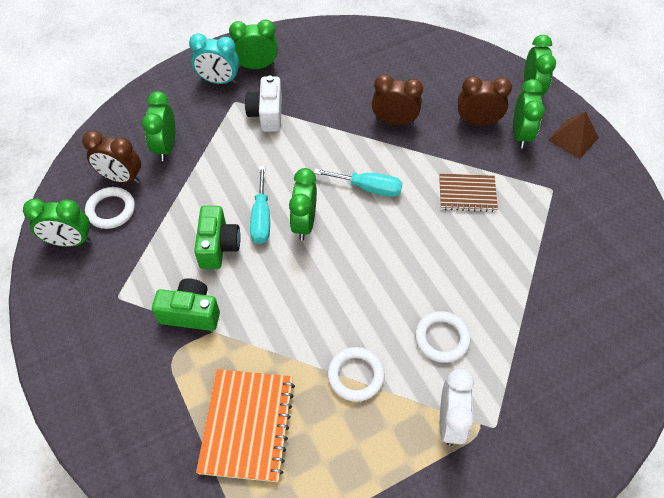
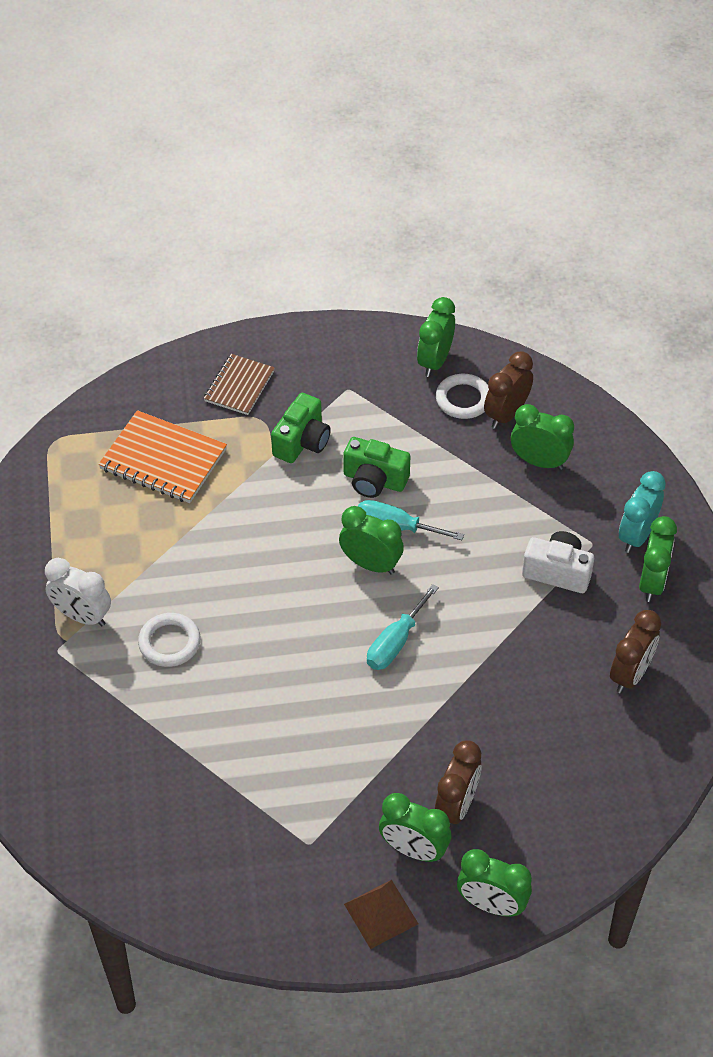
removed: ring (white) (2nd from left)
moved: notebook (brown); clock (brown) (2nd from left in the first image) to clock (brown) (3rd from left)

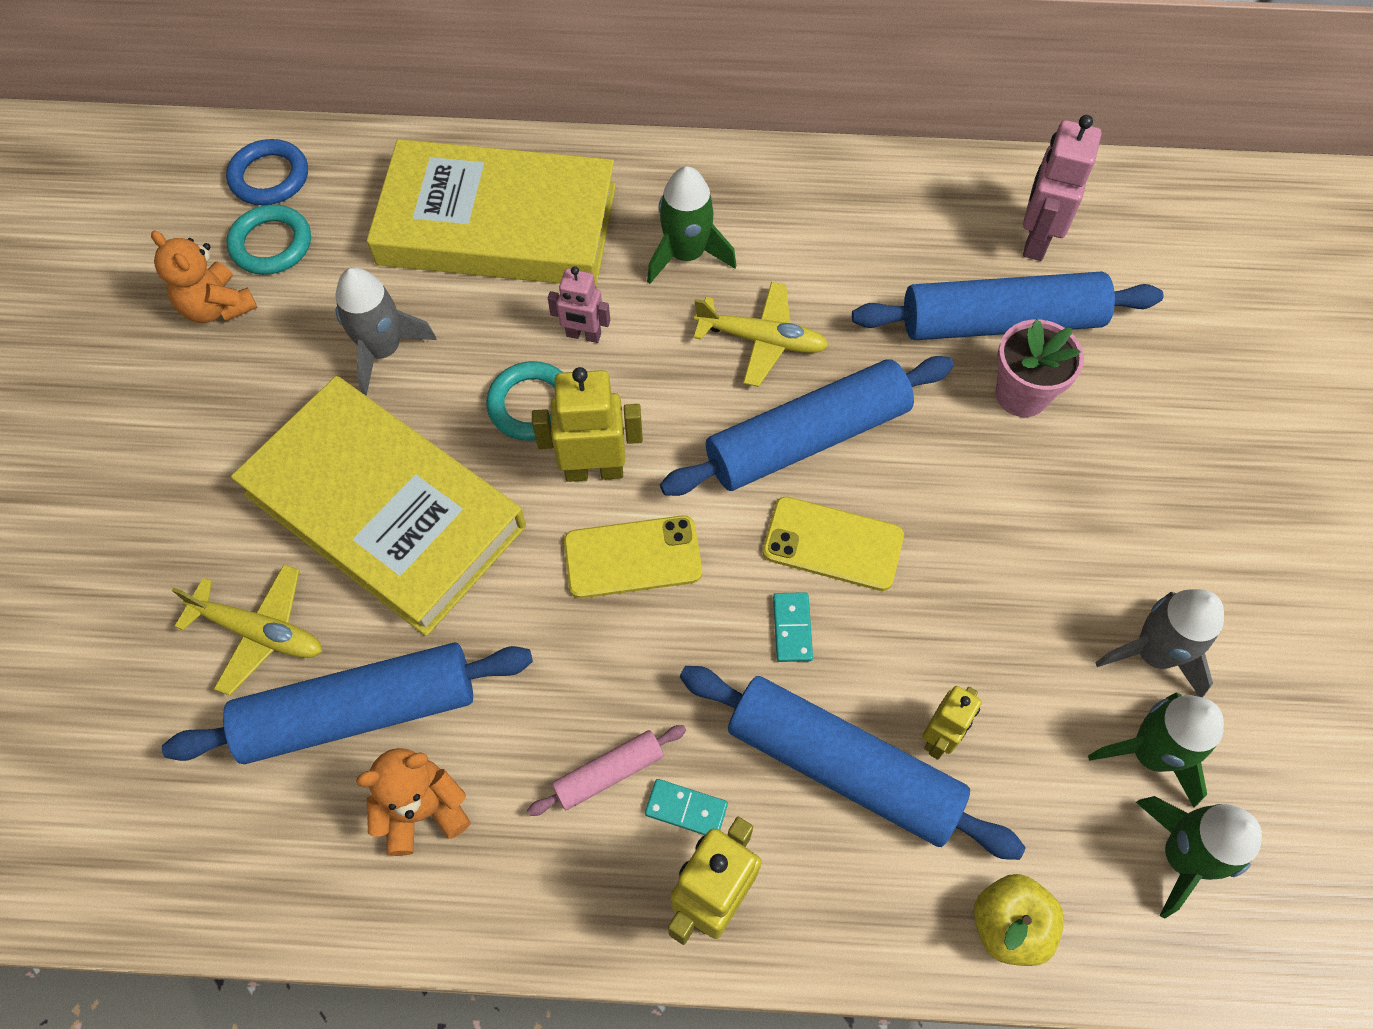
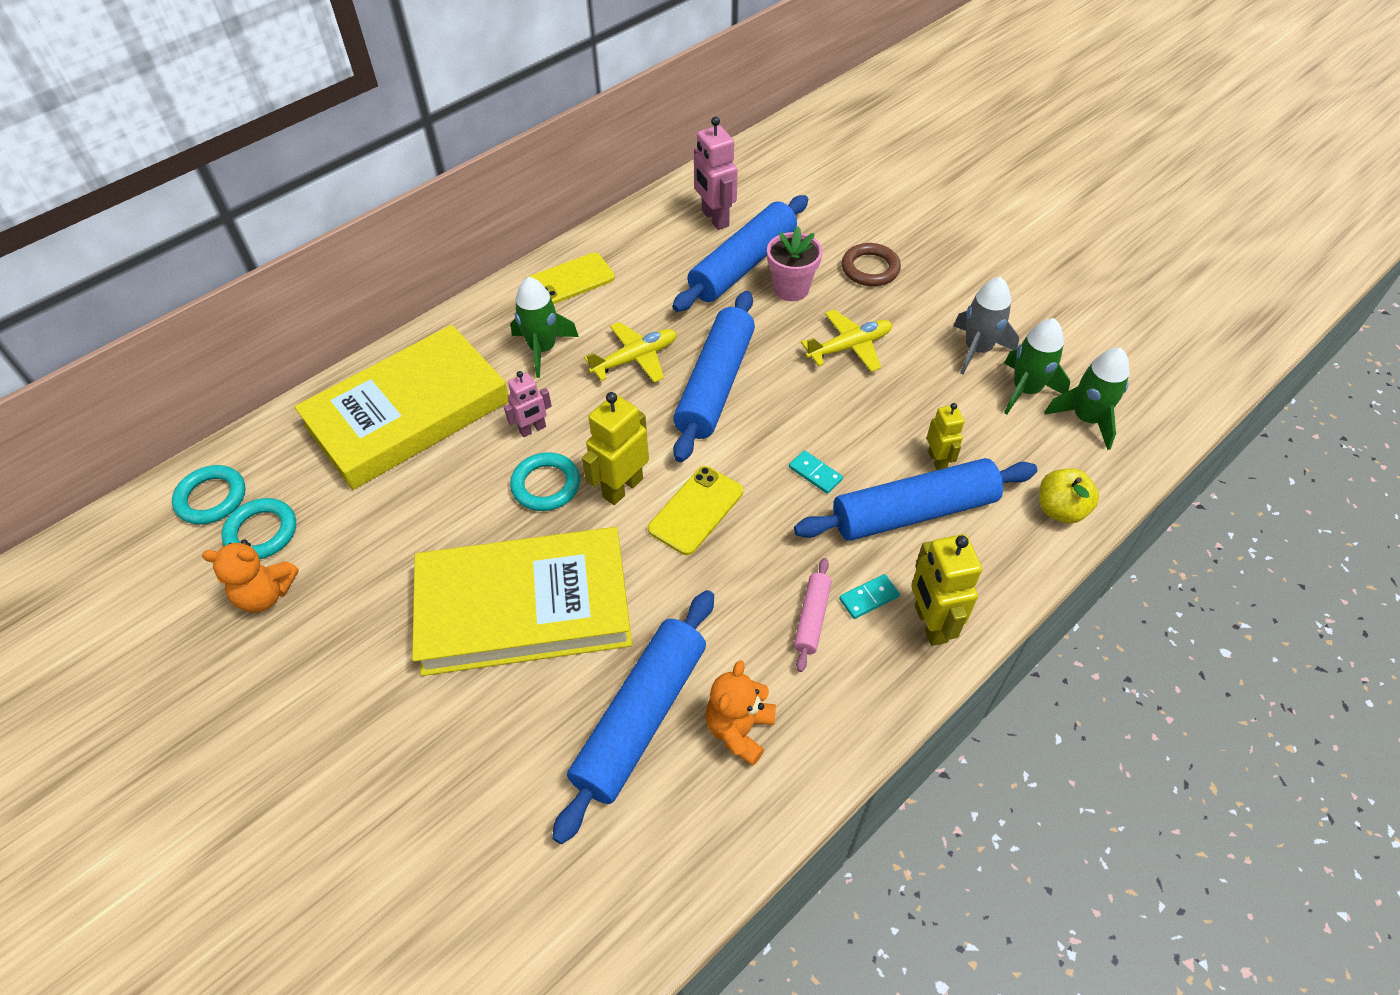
removed: rocket (grey) (1st from left)
added: ring (brown)
moved: phone (yellow) (2nd from left in the first image) to phone (yellow) (1st from left); plane (yellow) (1st from left in the first image) to plane (yellow) (2nd from left)
recoloured: ring (blue) to ring (turquoise) (1st from left)

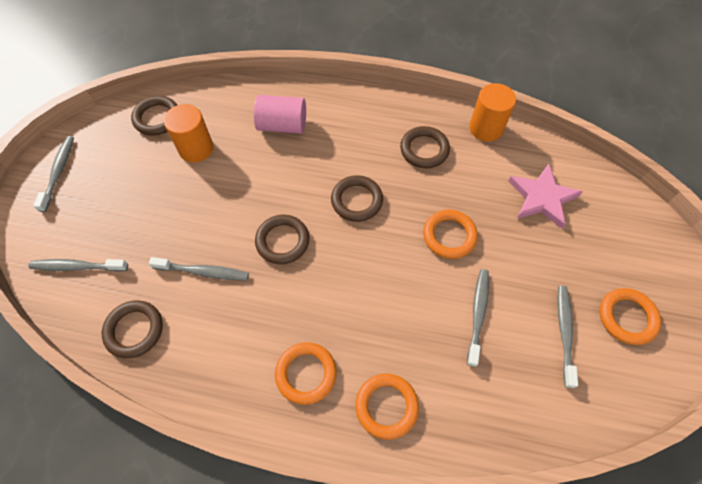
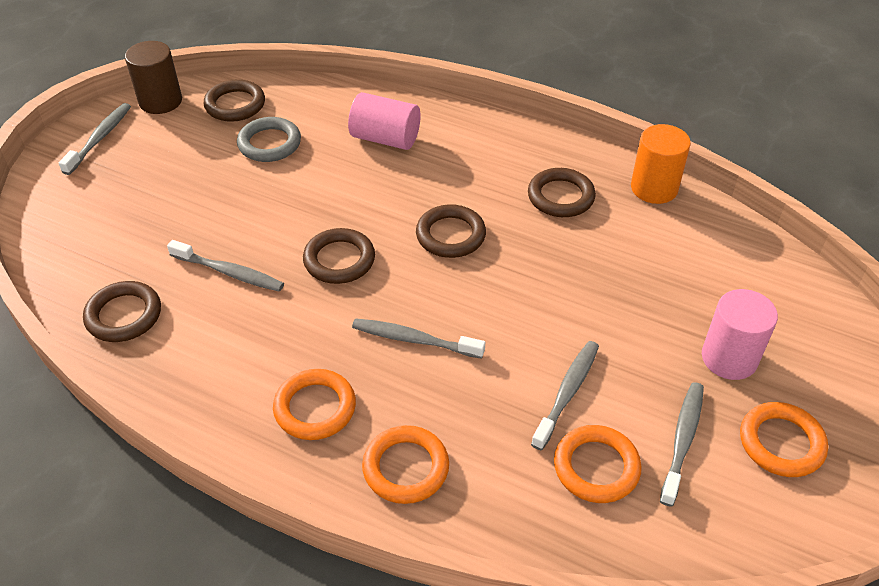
removed: star (pink)
added: cylinder (brown); cylinder (pink) (2nd from left)
moved: toothbrush (grey) (2nd from left in the first image) to toothbrush (grey) (3rd from left); ring (orange) (3rd from left)
replaced: cylinder (orange) (1st from left) to ring (grey)

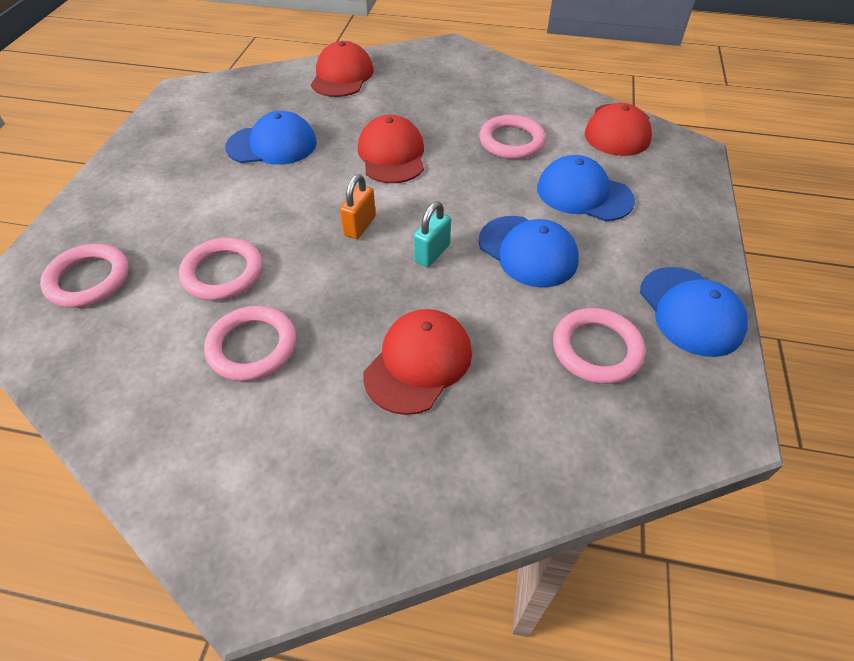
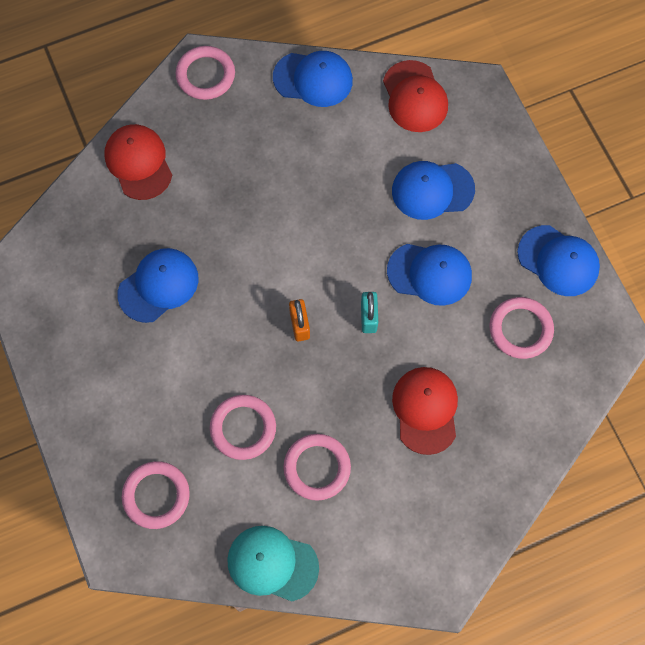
removed: cap (red) (2nd from left)
added: cap (turquoise); cap (blue) (2nd from left)
moved: ring (pink) (4th from left in the first image) to ring (pink) (2nd from left)

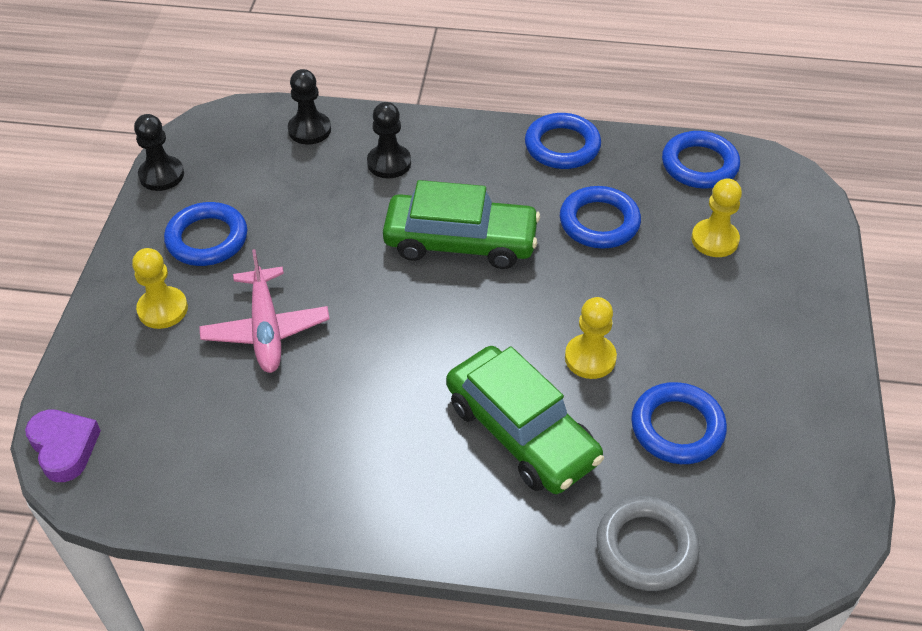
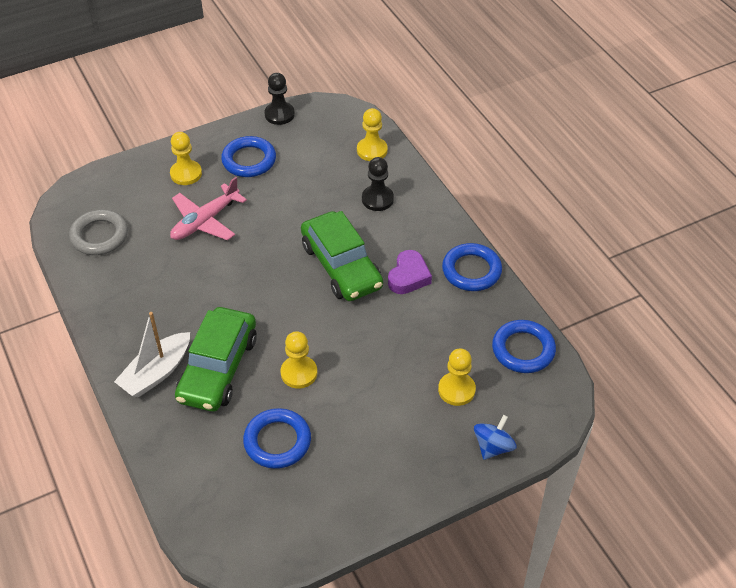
removed: ring (blue) (3rd from left)
added: boat (white); spinning top (blue)
moved: ring (grey); heart (purple)
recoloured: pawn (black) (2nd from left) to pawn (yellow) (3rd from left)

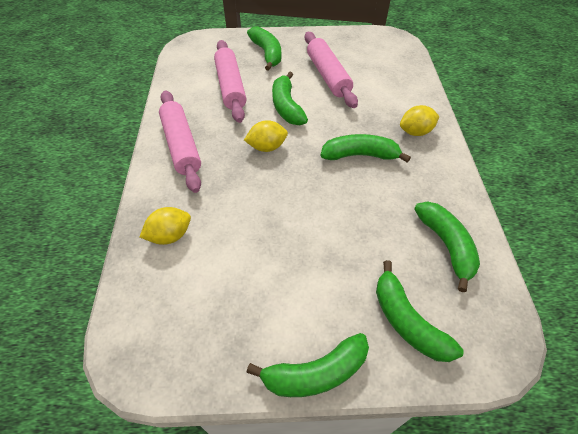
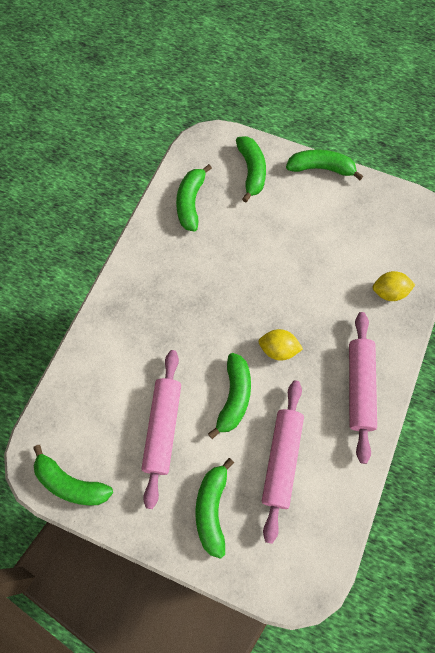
removed: lemon (yellow) (3rd from left)
moved: banana (green) (4th from left in the first image) to banana (green) (1st from left)

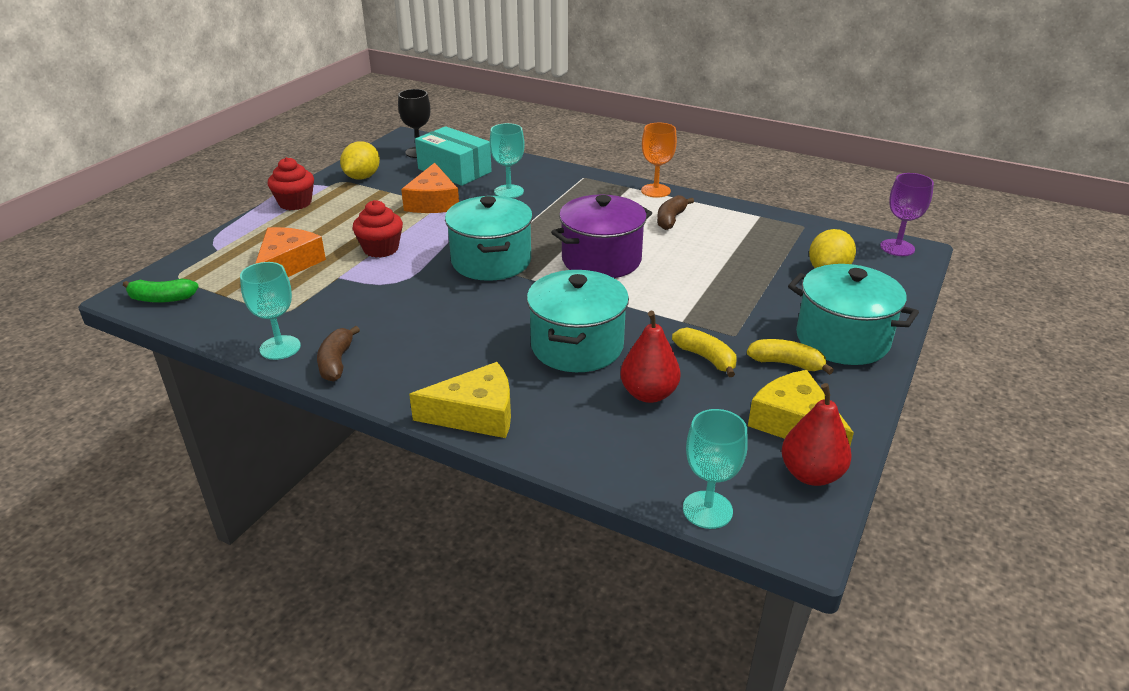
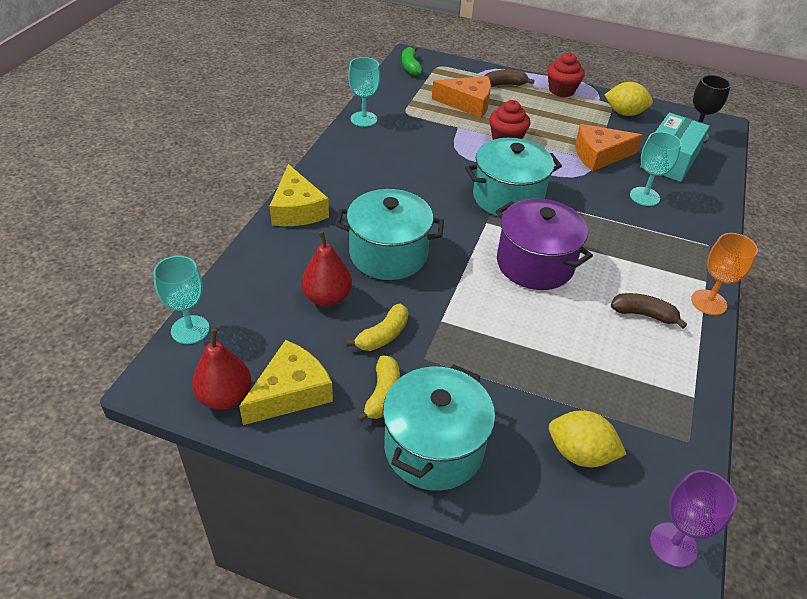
moved: banana (brown) (1st from left)

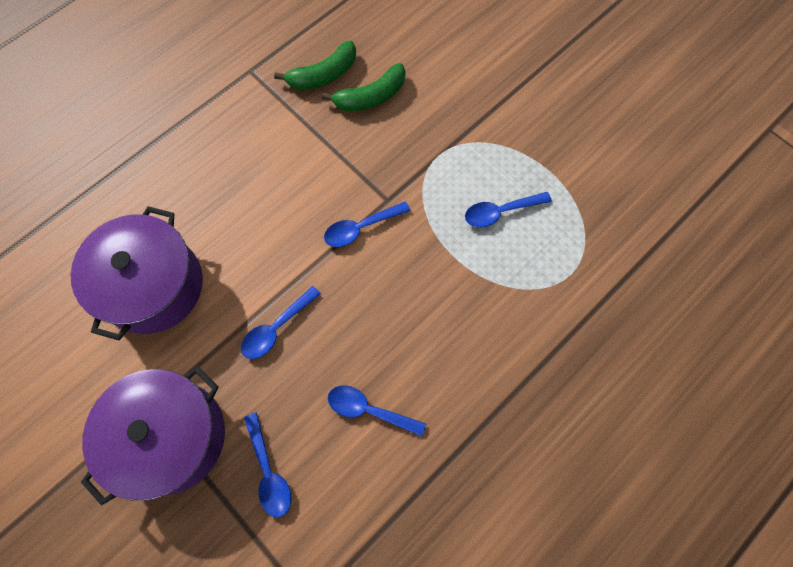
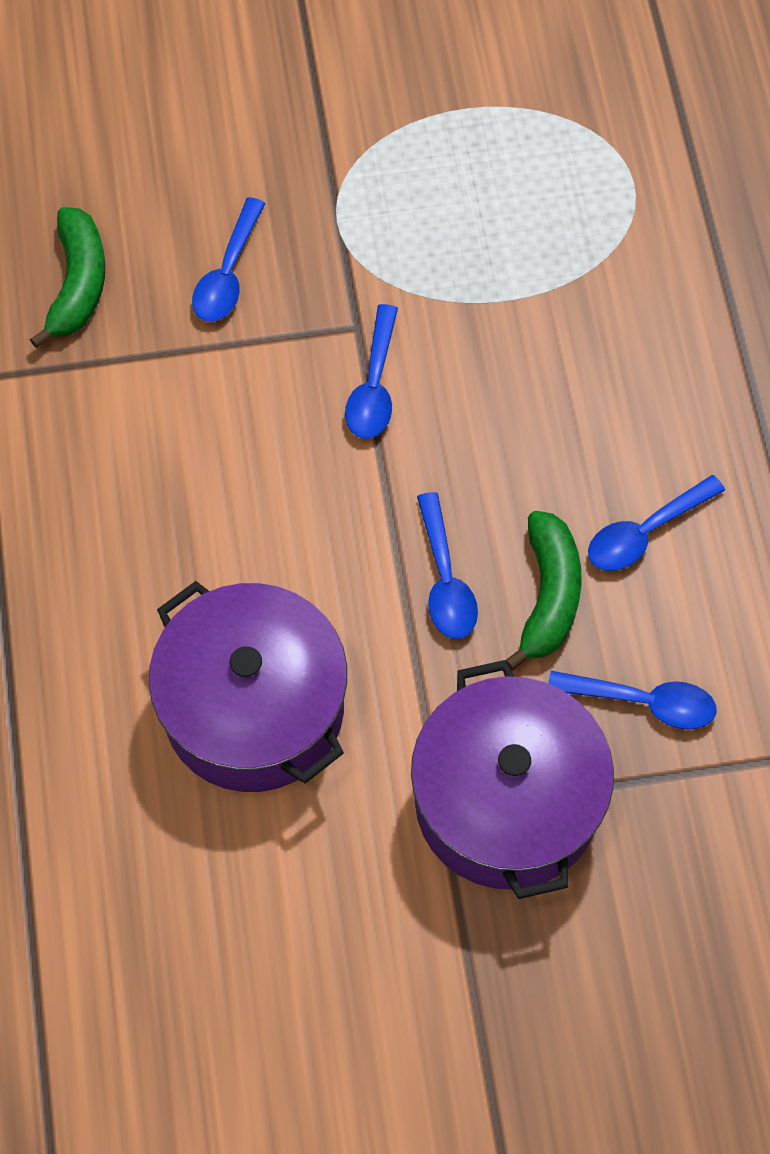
moved: spoon (blue) (5th from left in the first image) to spoon (blue) (1st from left); banana (green) (2nd from left)

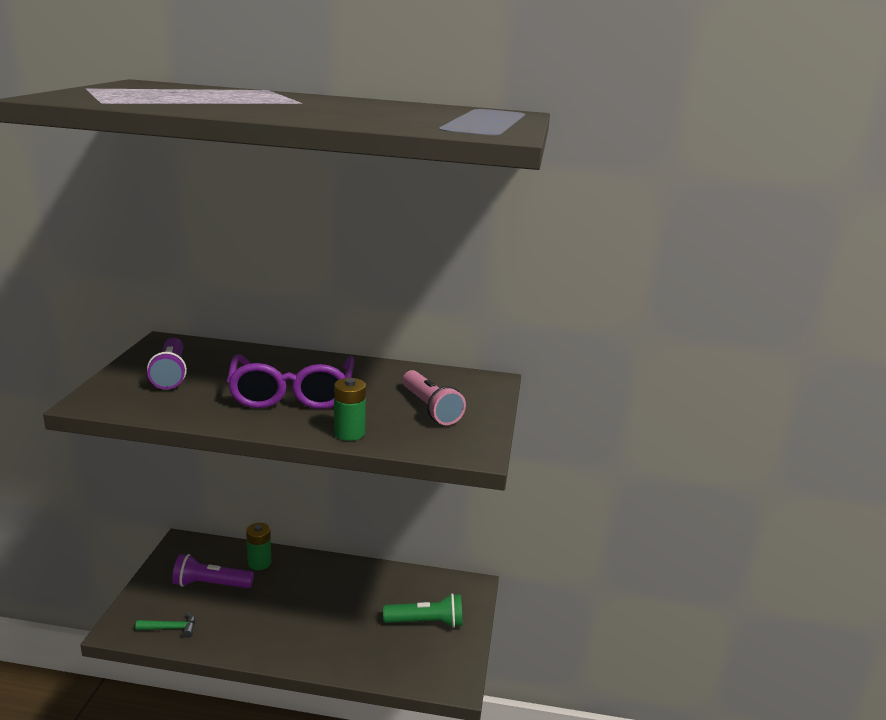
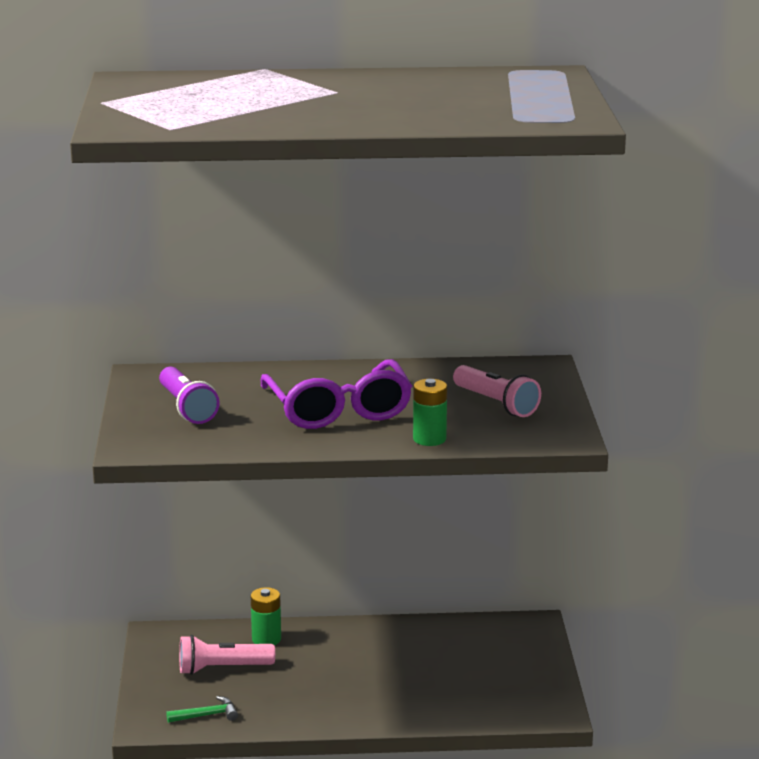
removed: flashlight (green)
recoloured: flashlight (purple) (2nd from left) to flashlight (pink) (1st from left)

